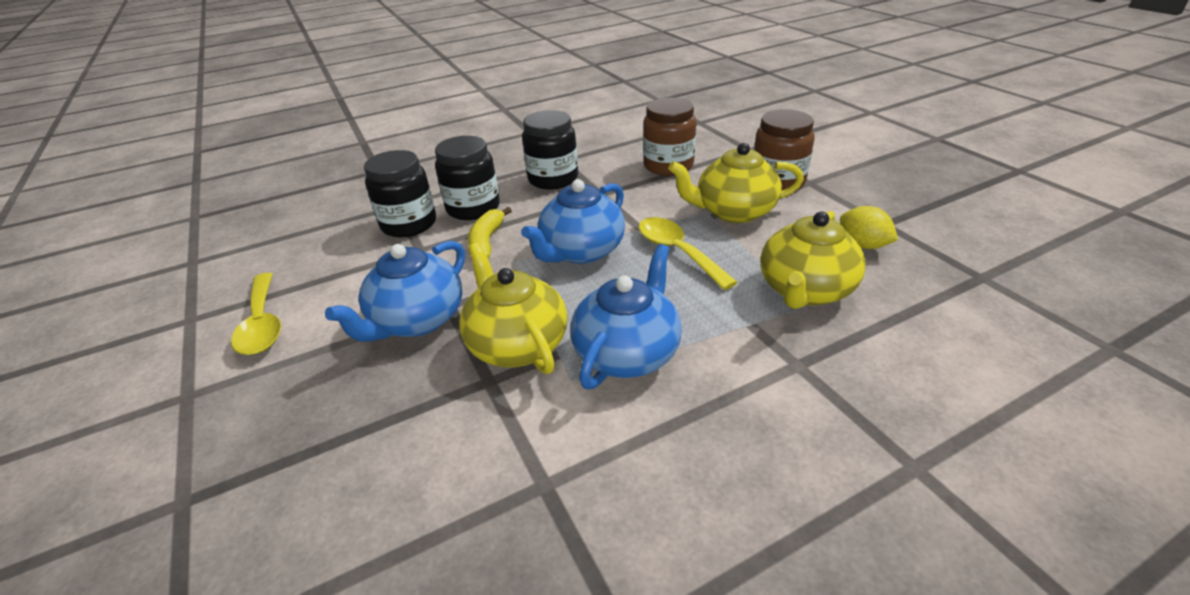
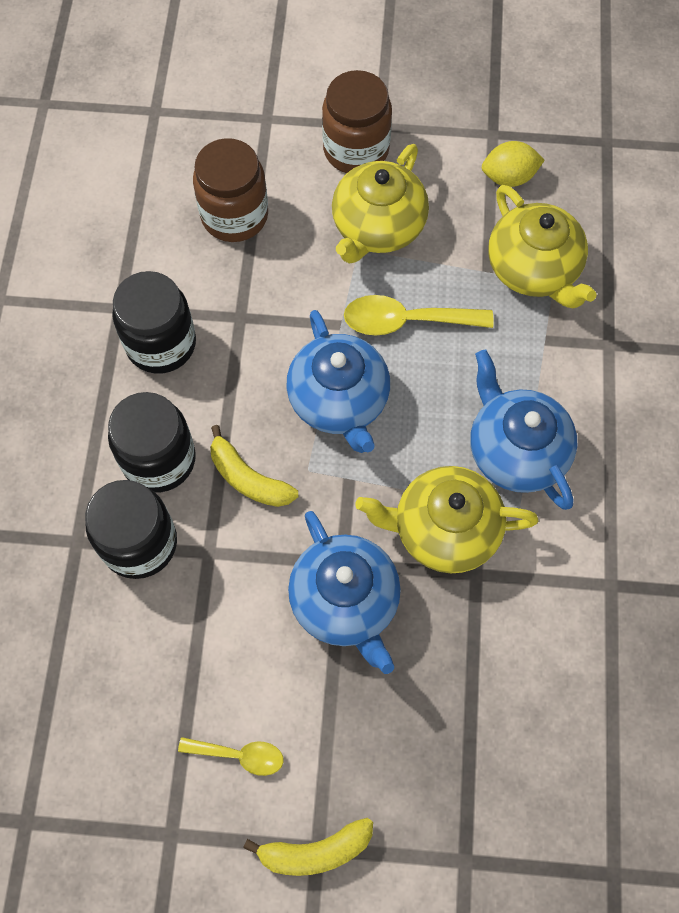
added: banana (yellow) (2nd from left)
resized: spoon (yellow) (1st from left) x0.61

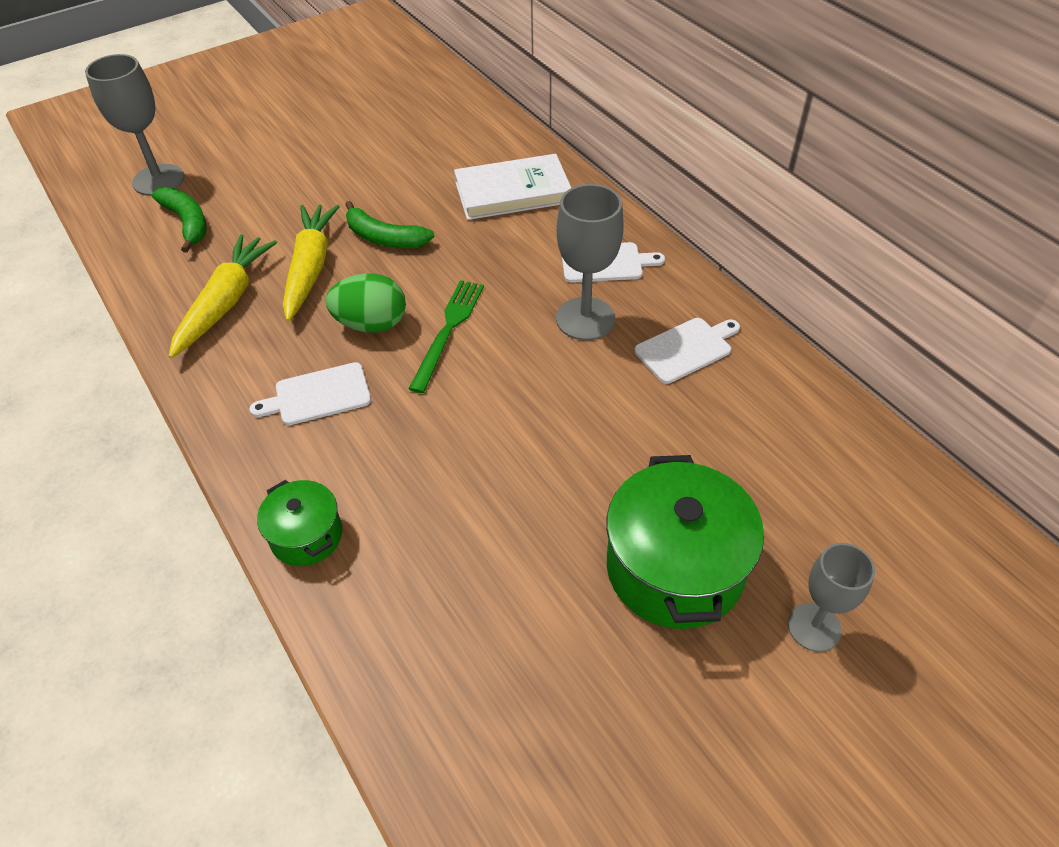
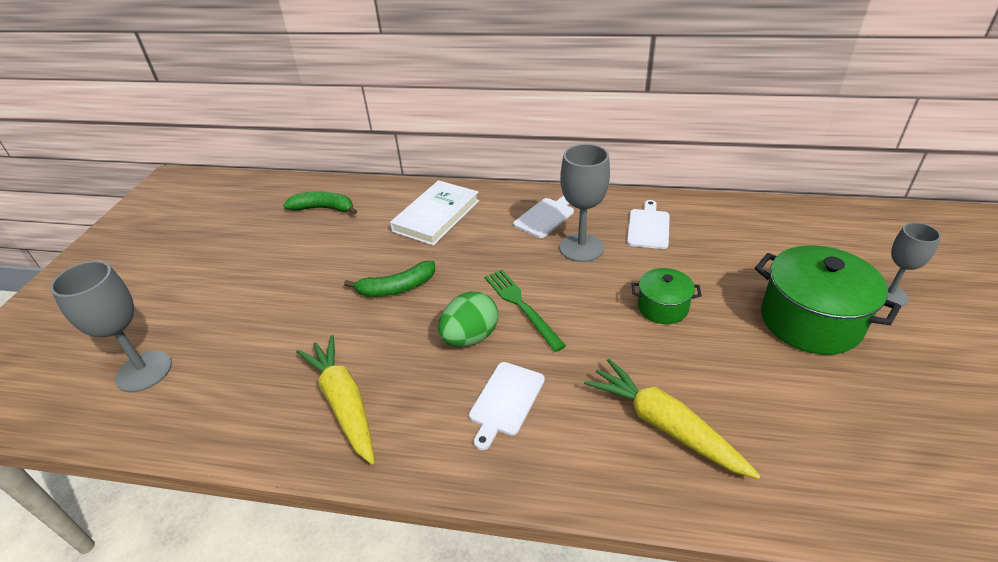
moved: banana (green) (1st from left); carrot (yellow) (2nd from left); pot (green) (1st from left)

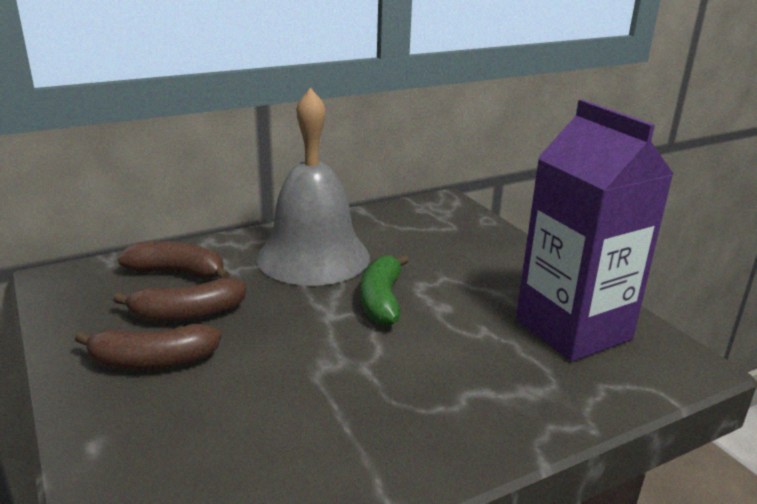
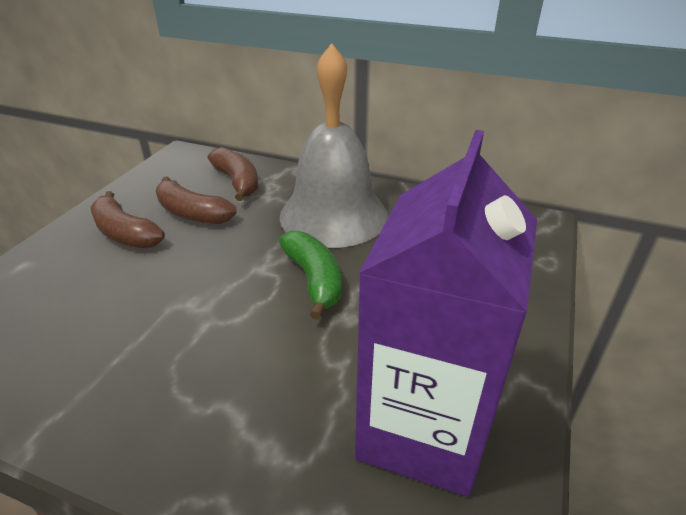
turned: banana (green) 105 degrees clockwise

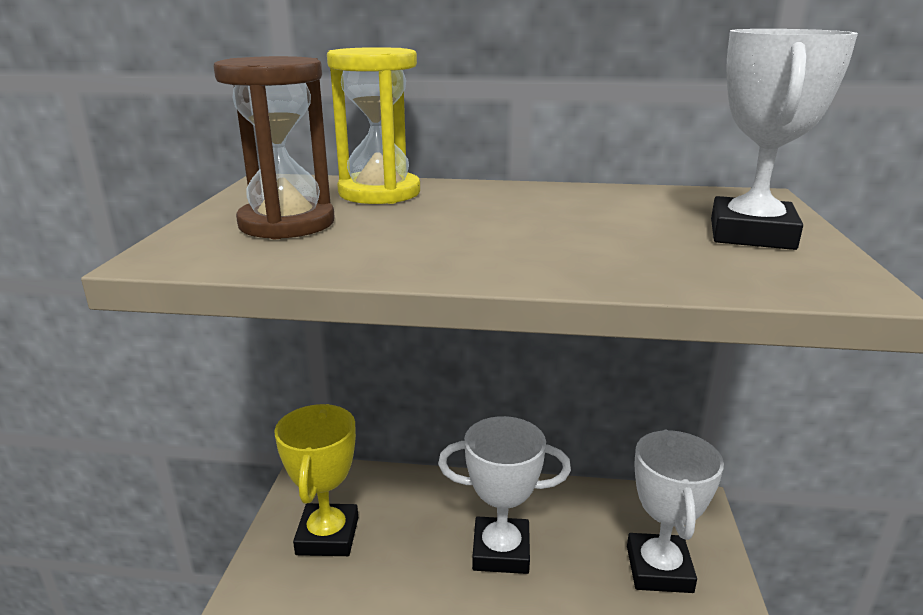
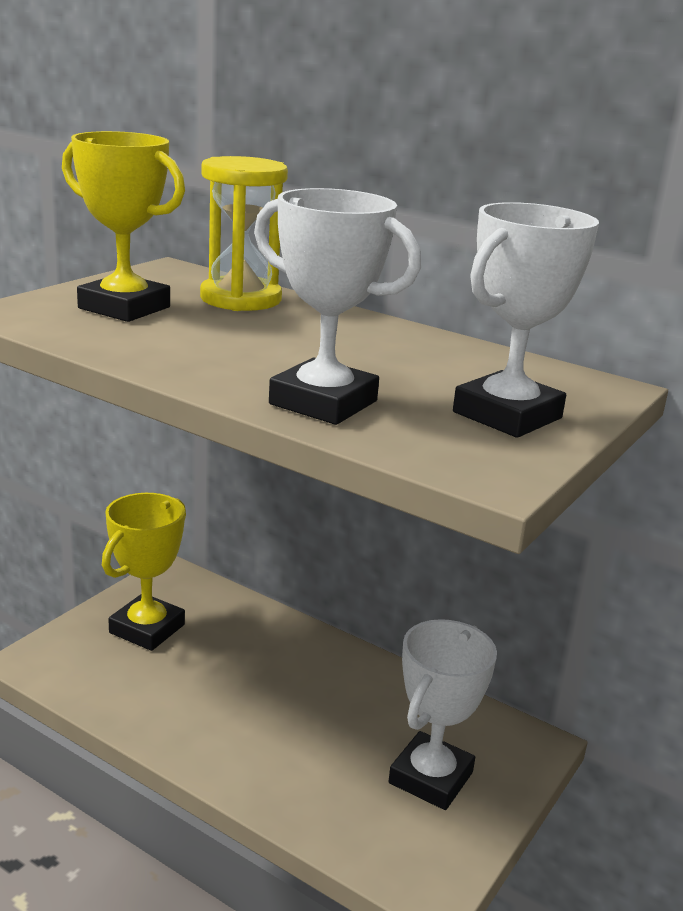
moved: trophy (white) (1st from left)
replaced: hourglass (brown) to trophy (yellow) (1st from left)

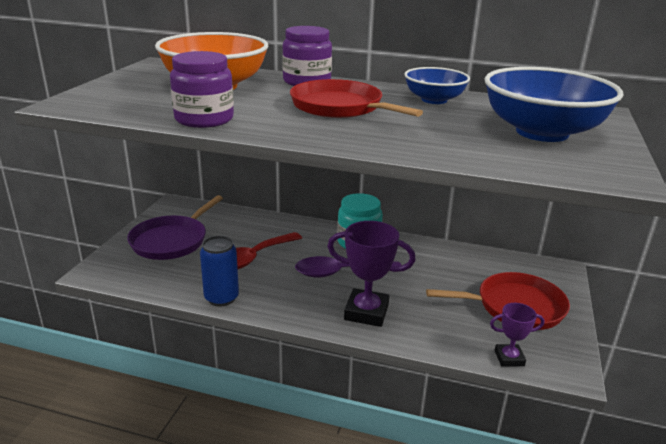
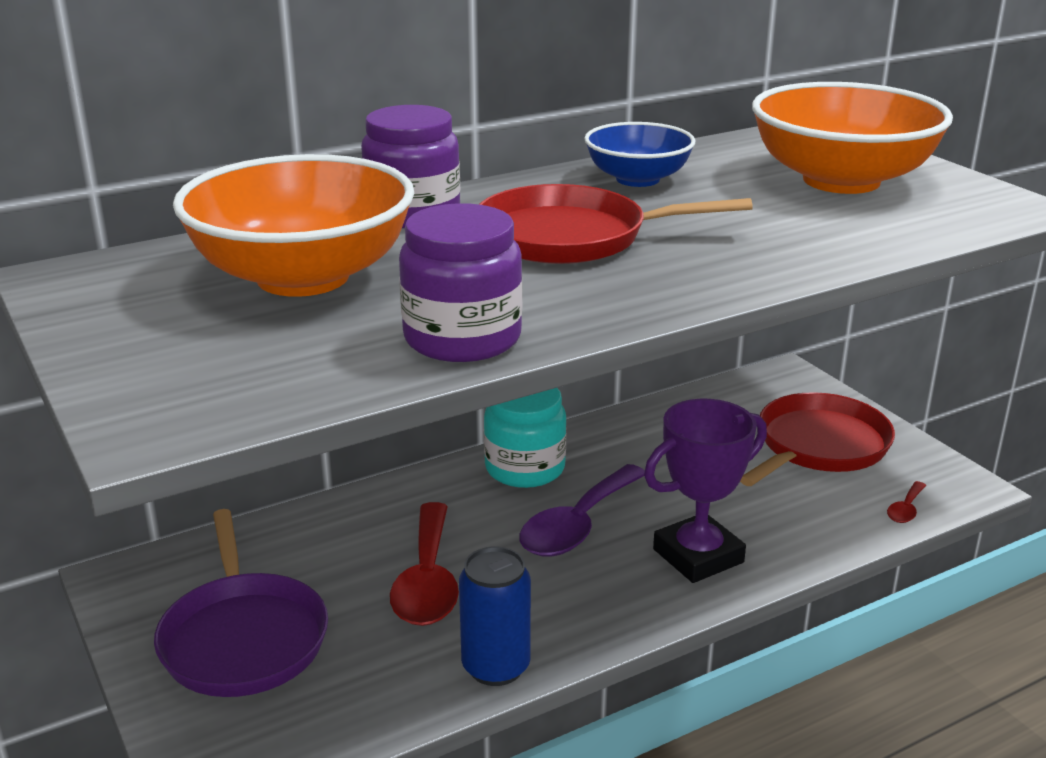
replaced: trophy (purple) (2nd from left) to spoon (red) (2nd from left)
recoloured: bowl (blue) (2nd from left) to bowl (orange) (2nd from left)

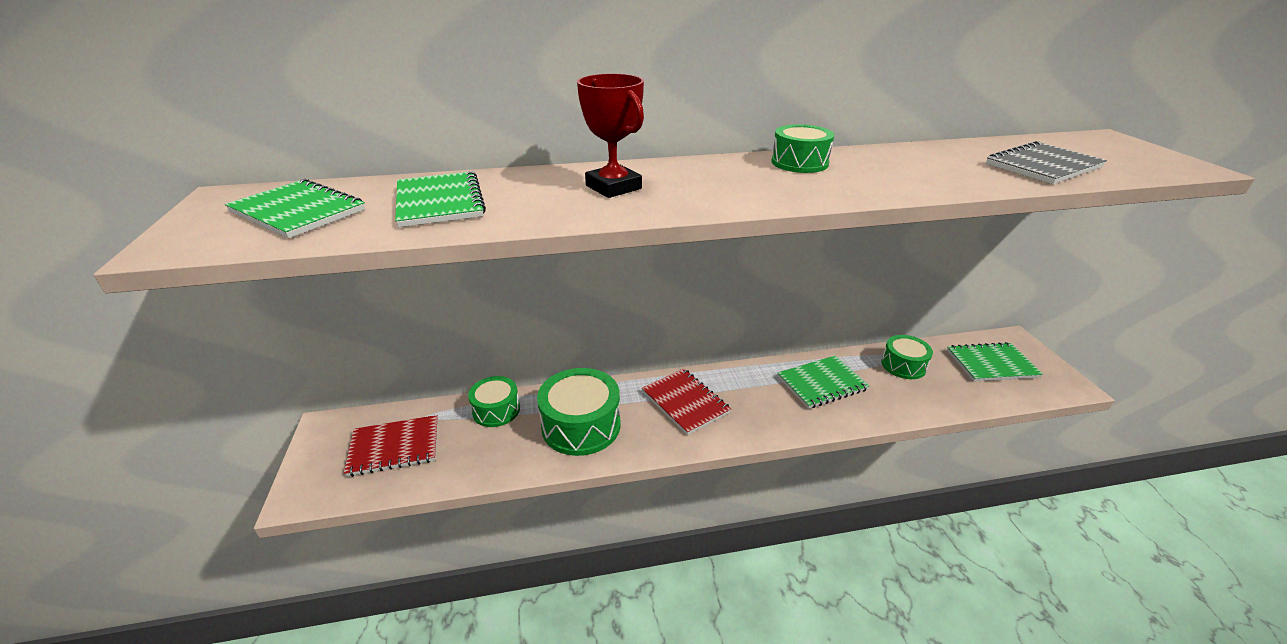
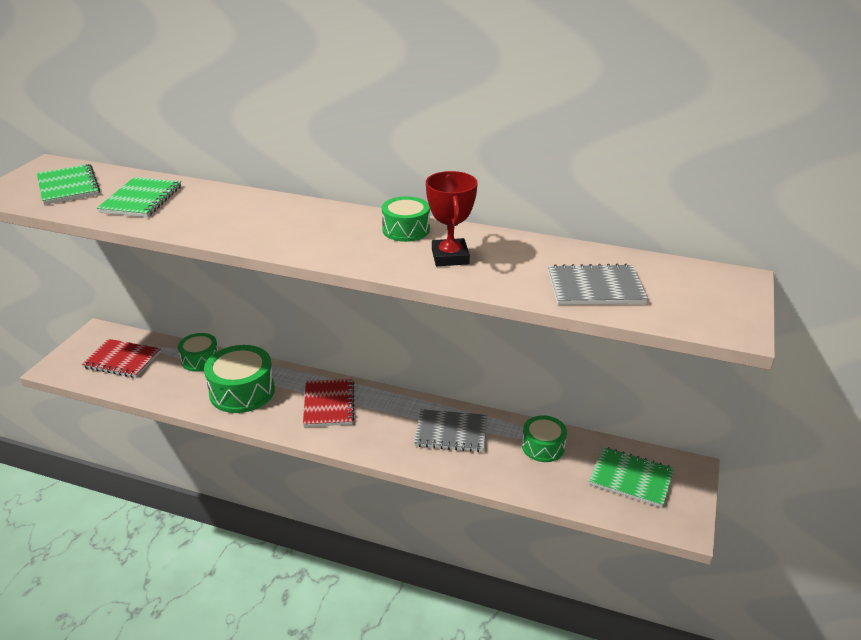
moved: trophy (red)
recoloured: notebook (green) (3rd from left) to notebook (grey) (1st from left)

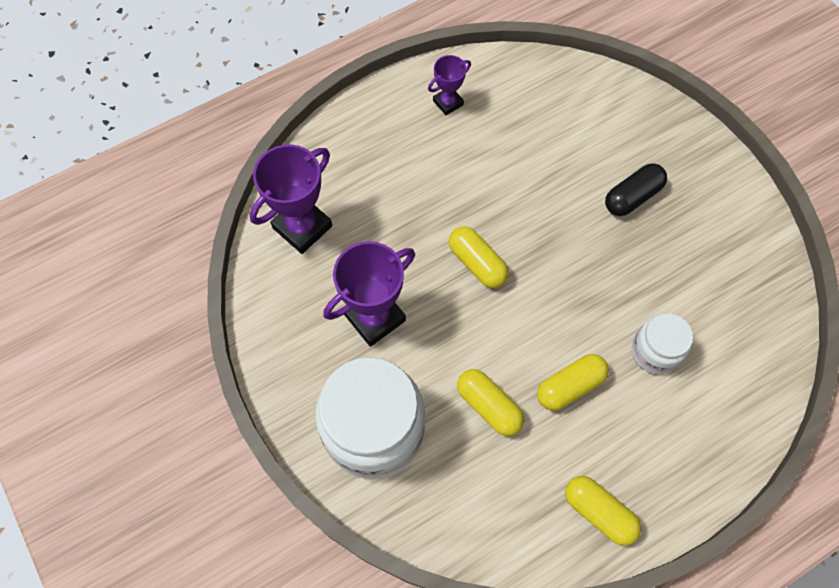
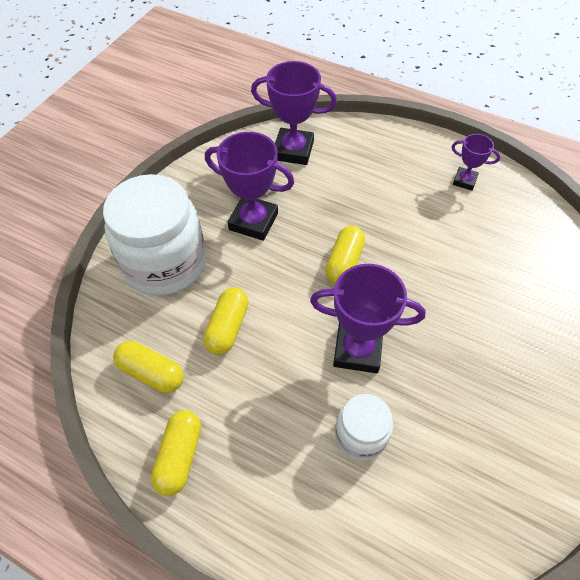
removed: capsule (black)
added: trophy (purple) (3rd from left)
moved: capsule (yellow) (3rd from left in the first image) to capsule (yellow) (1st from left)

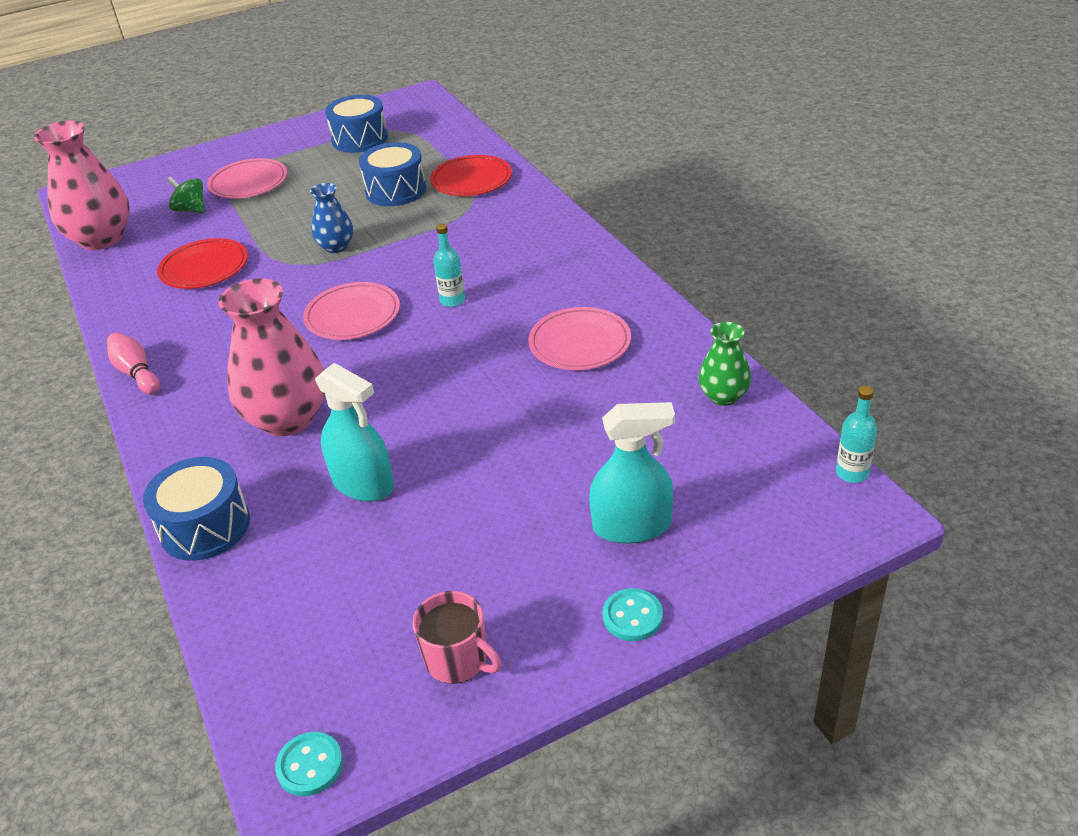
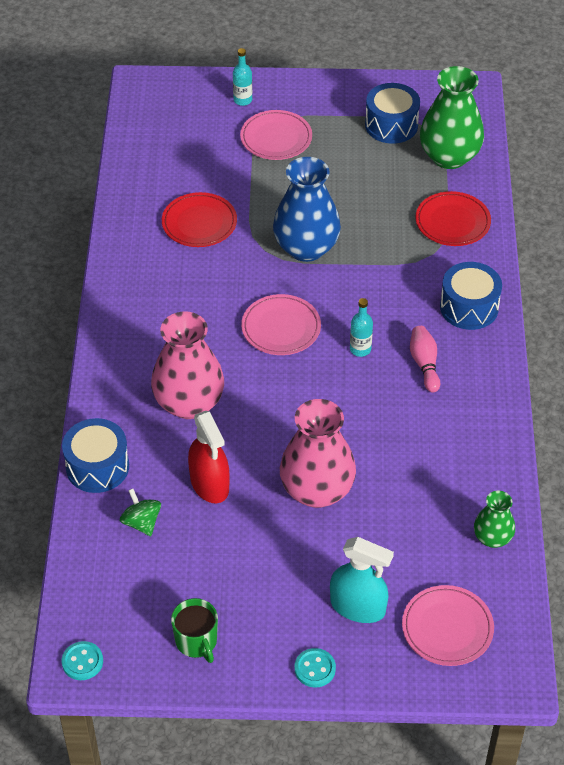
added: vase (green) (1st from left)
moved: spinning top (green); bottle (turquoise) (2nd from left in the first image) to bottle (turquoise) (1st from left); vase (pink) (1st from left in the first image) to vase (pink) (2nd from left); plate (pink) (3rd from left); bowling pin (pink); drum (blue) (3rd from left)
recoloured: mug (pink) to mug (green); spray bottle (turquoise) (1st from left) to spray bottle (red)
resized: vase (blue) x1.88

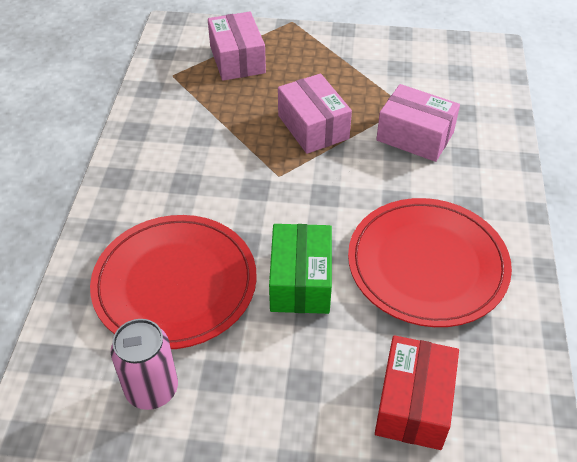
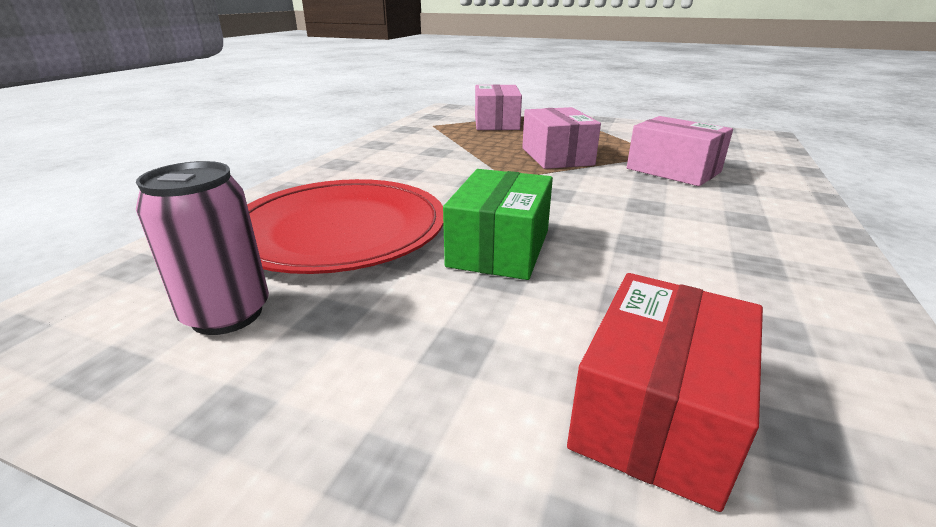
removed: plate (red) (2nd from left)

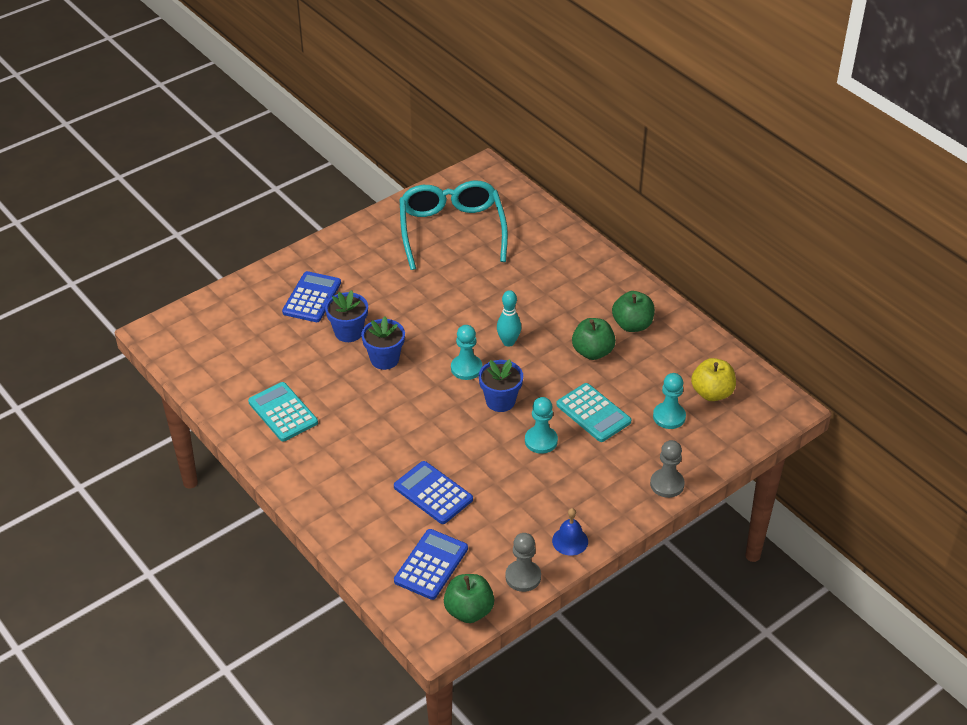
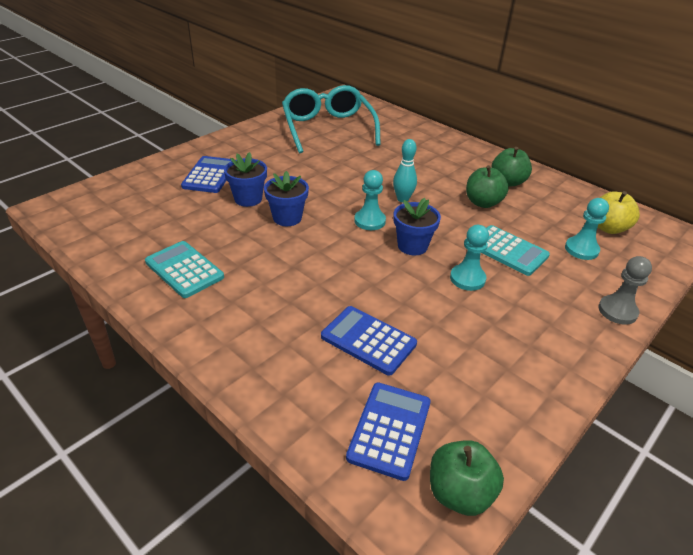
removed: pawn (grey) (1st from left); bell (blue)

